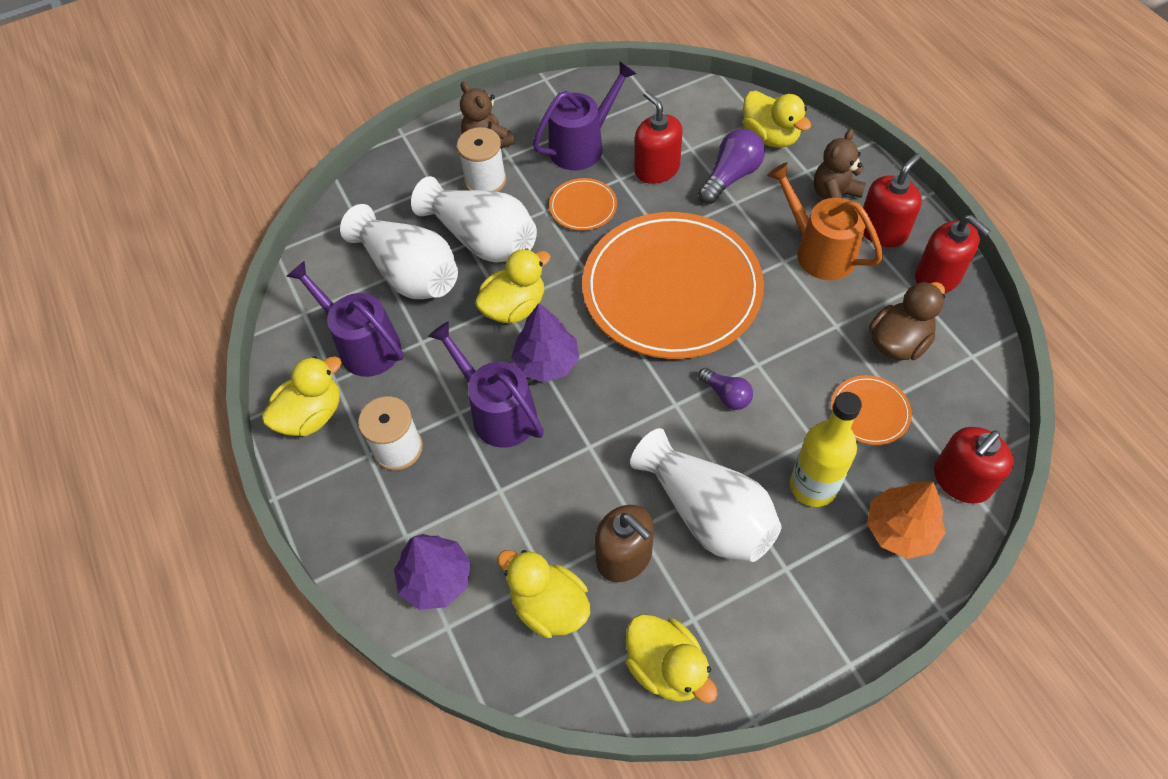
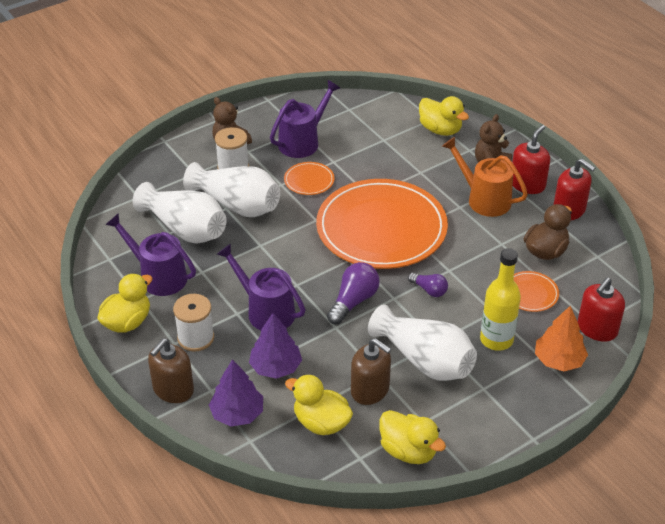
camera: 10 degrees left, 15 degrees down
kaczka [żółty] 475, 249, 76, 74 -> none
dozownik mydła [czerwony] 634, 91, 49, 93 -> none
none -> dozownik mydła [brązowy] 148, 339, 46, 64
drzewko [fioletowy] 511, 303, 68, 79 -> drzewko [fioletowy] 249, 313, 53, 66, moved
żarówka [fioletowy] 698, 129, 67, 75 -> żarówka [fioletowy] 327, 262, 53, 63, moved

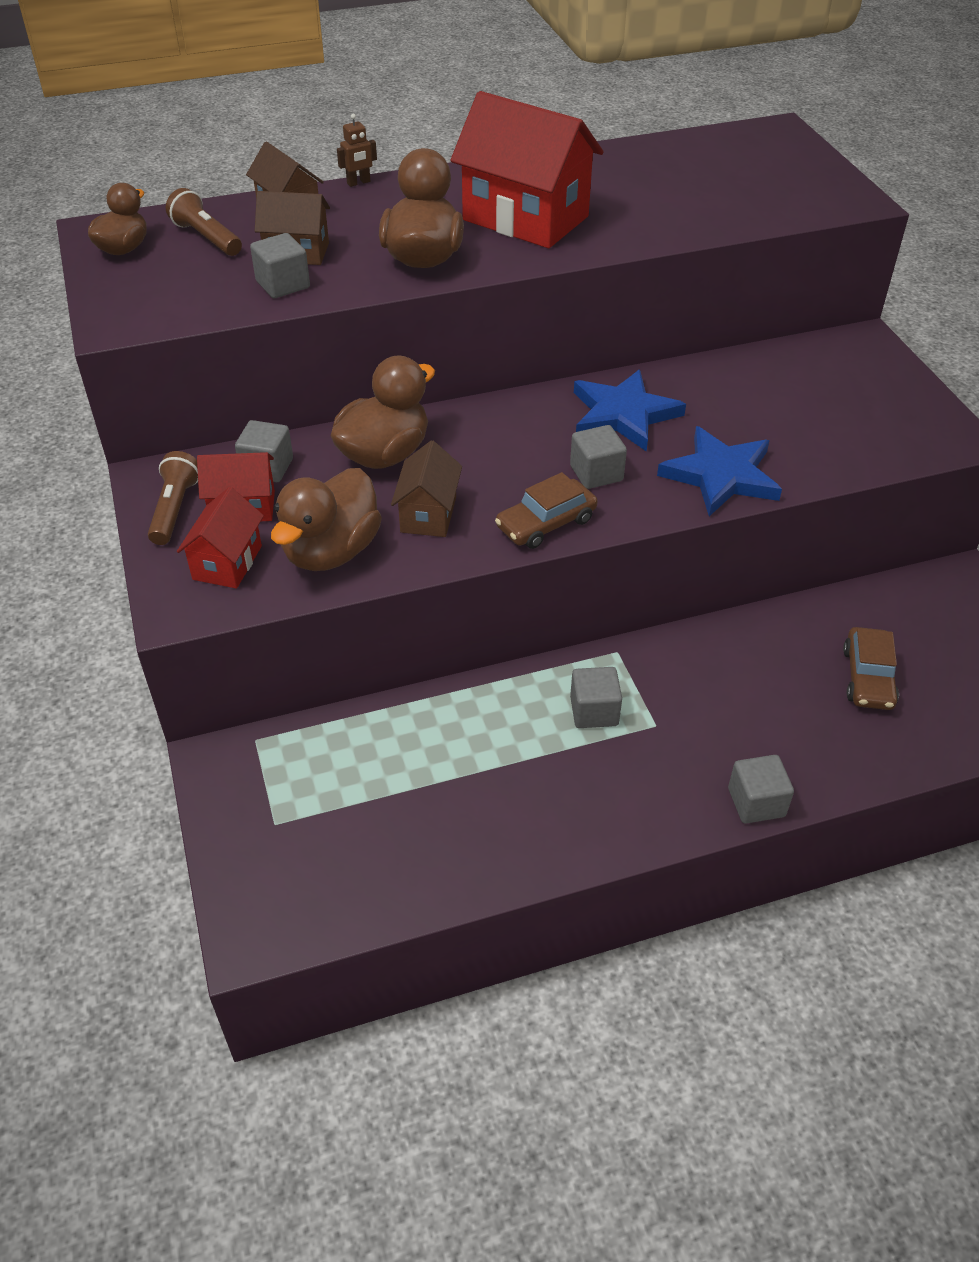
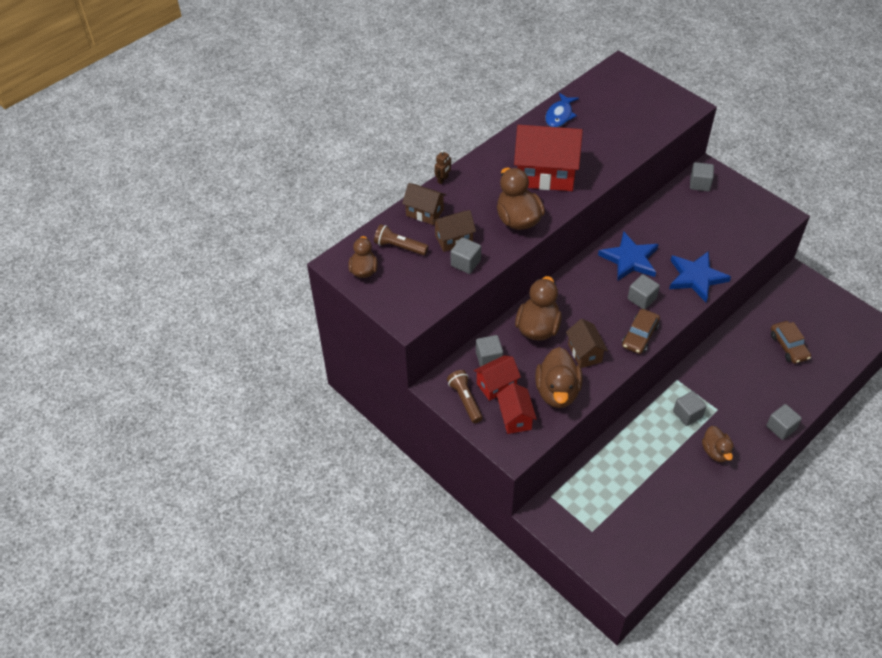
camera: 25 degrees left, 5 degrees up
none -> ryba [niebieski] 545, 93, 34, 34
none -> sześcian [szary] 690, 162, 24, 29
none -> kaczka [brązowy] 702, 426, 32, 36

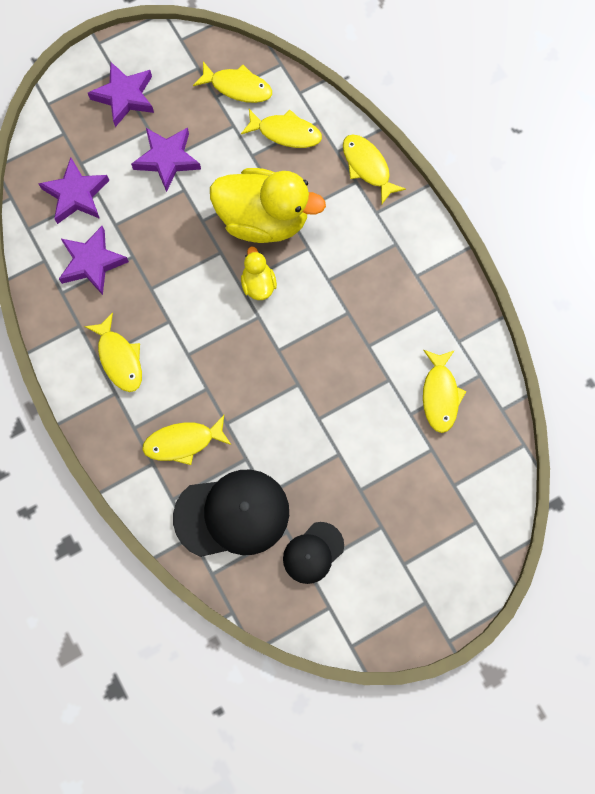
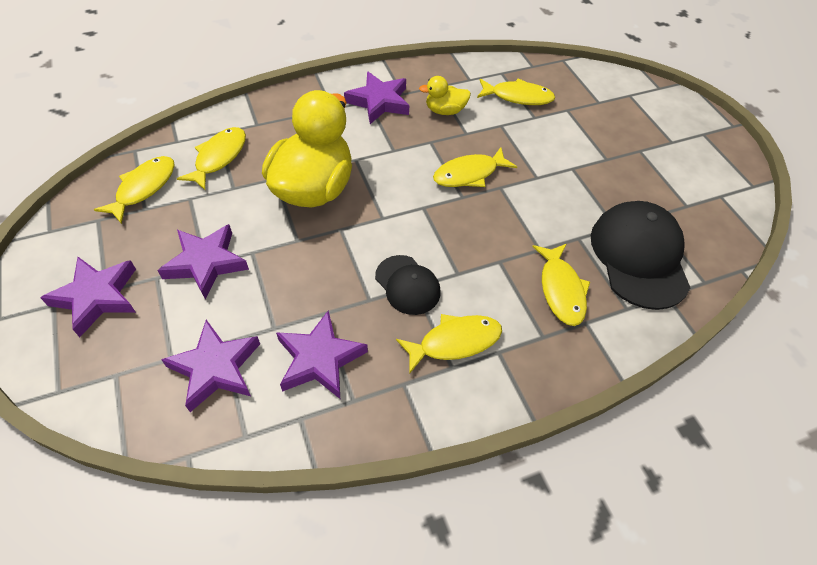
camera: 85 degrees left, 20 degrees down
none -> gwiazda [fioletowy] 344, 71, 65, 53
kaczka [żółty] 241, 247, 36, 53 -> kaczka [żółty] 419, 76, 52, 39, moved
czapka [czarny] 283, 522, 61, 62 -> czapka [czarny] 375, 255, 65, 60, moved
ryba [żółty] 343, 134, 63, 70 -> ryba [żółty] 433, 147, 84, 40, moved

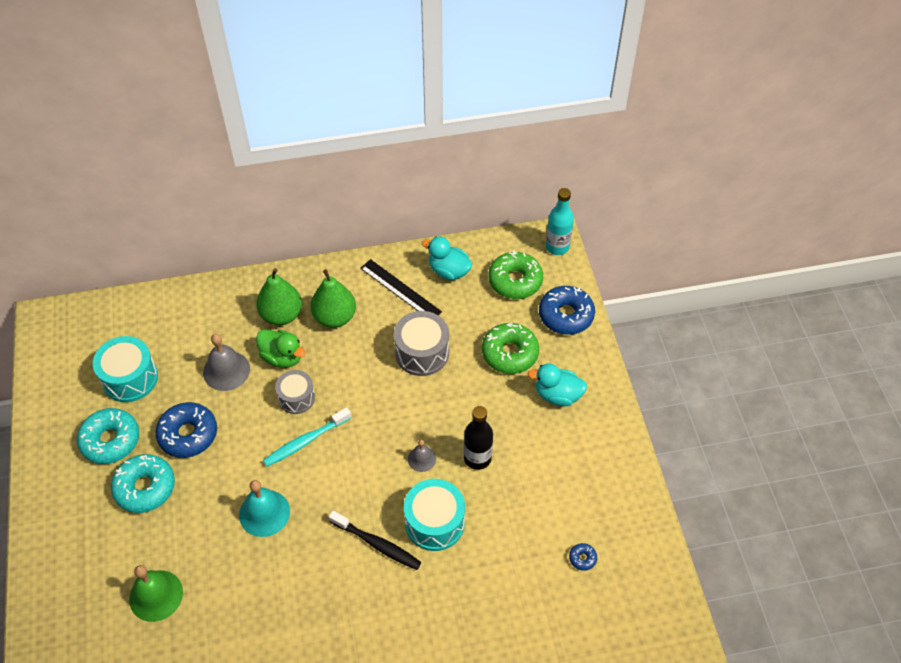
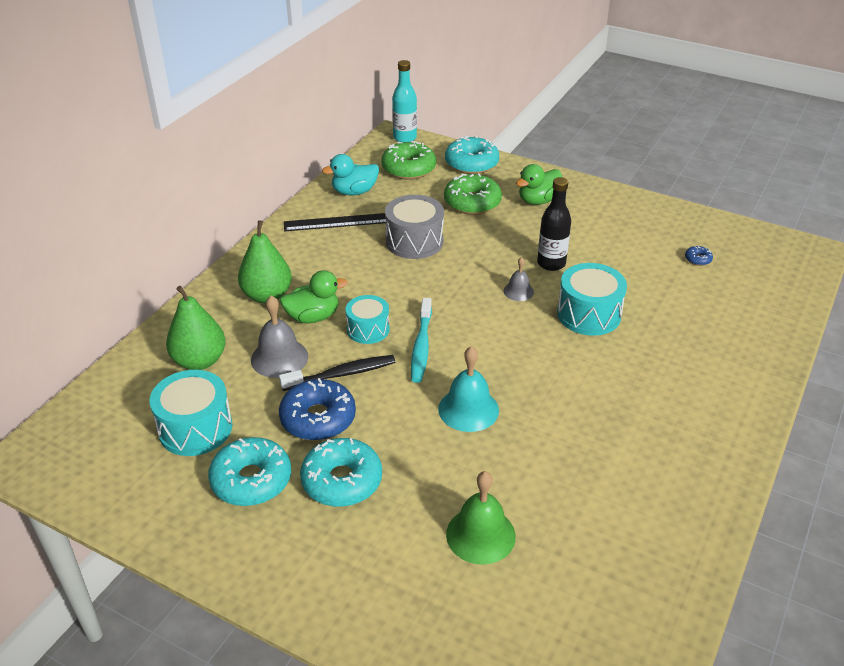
camera: 50 degrees left, 15 degrees down
gruszka [zielony] 310, 269, 46, 59 -> gruszka [zielony] 166, 286, 60, 84, moved
szczoteczka do zębów [czarny] 329, 511, 92, 59 -> szczoteczka do zębów [czarny] 279, 355, 116, 36, moved
bęben [szary] 275, 370, 40, 44 -> bęben [turkusowy] 345, 295, 45, 49
kaczka [turkusowy] 528, 364, 59, 42 -> kaczka [zielony] 516, 164, 46, 41
donut [niebieski] 539, 286, 56, 49 -> donut [turkusowy] 445, 135, 54, 39

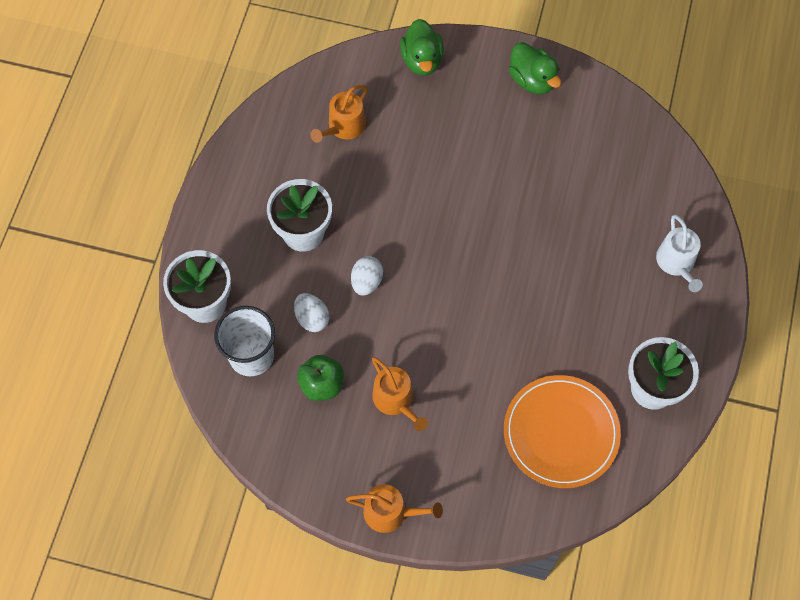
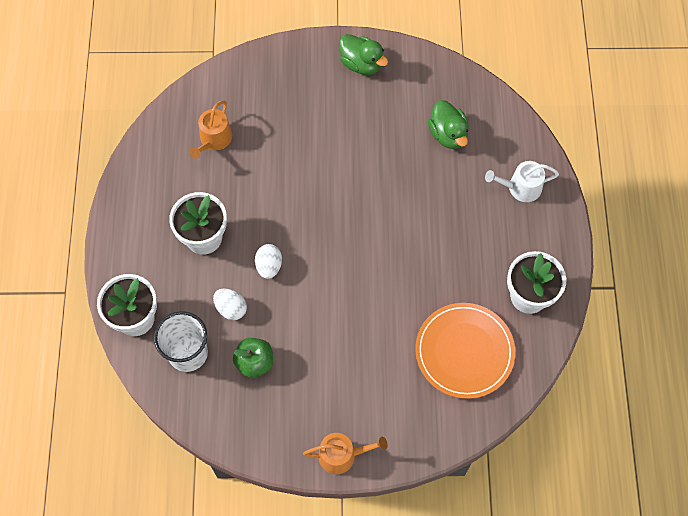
camera: 15 degrees left, 0 degrees up
konewka [pomarańczowy] 372, 357, 56, 74 -> none
kaczka [zielony] 400, 19, 44, 57 -> kaczka [zielony] 428, 100, 41, 49, moved
konewka [biały] 656, 215, 47, 77 -> konewka [biały] 485, 161, 74, 41, 105 degrees clockwise

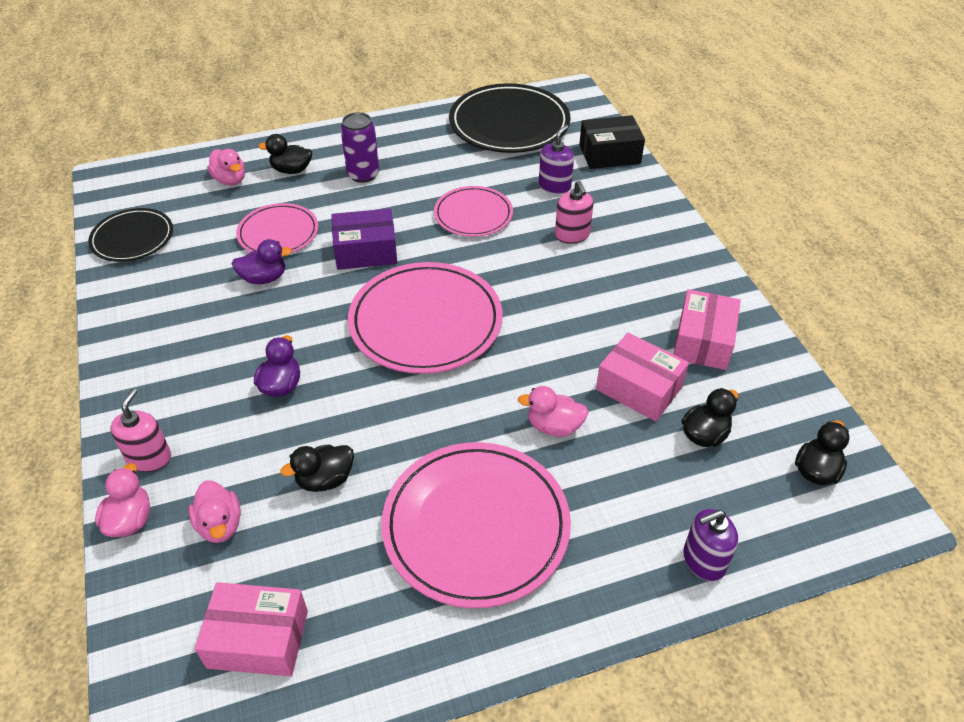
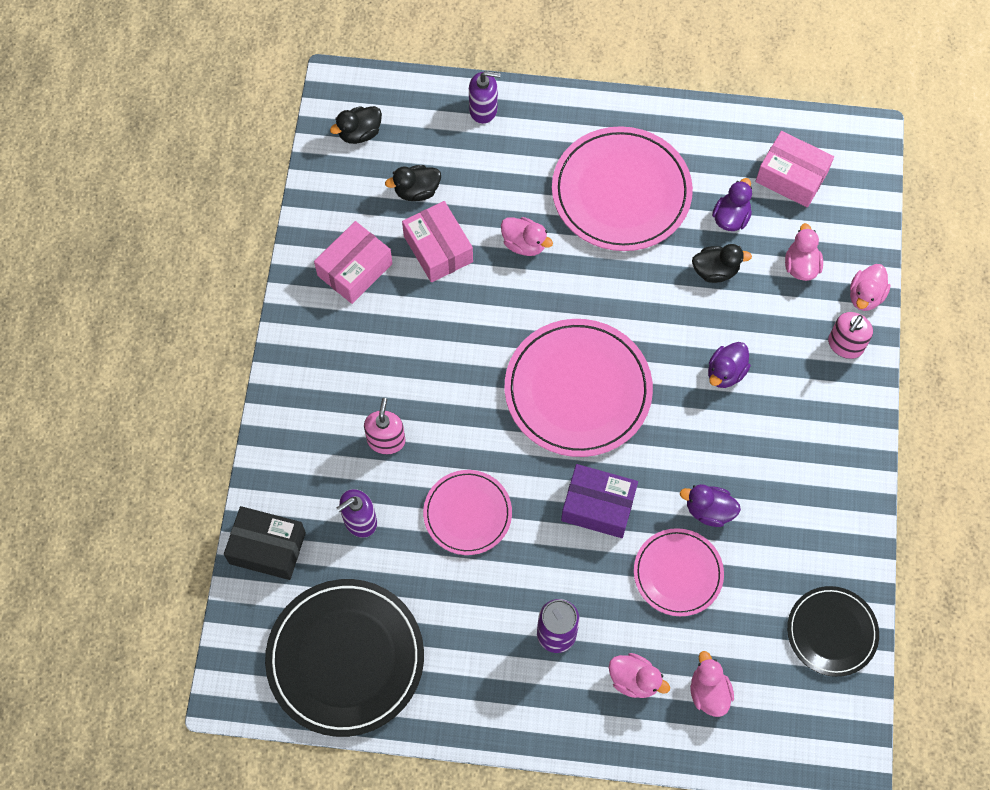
camera: 155 degrees left, 20 degrees up
none -> kaczka [fioletowy] 712, 178, 40, 53
kaczka [czarny] 258, 134, 54, 40 -> kaczka [różowy] 609, 653, 61, 45

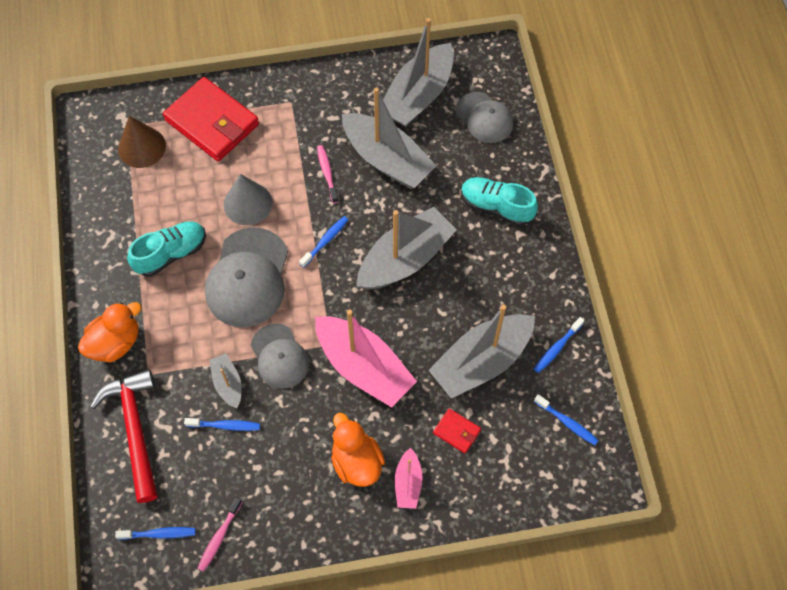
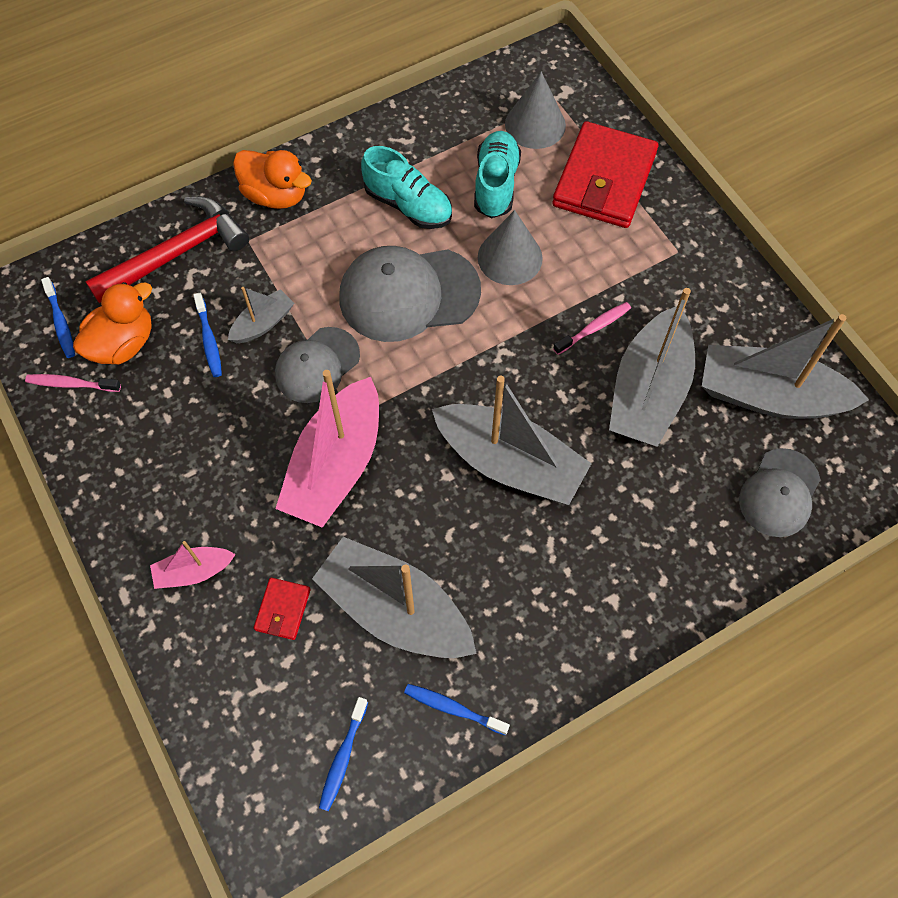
camera: 70 degrees right, 0 degrees up
szczoteczka do zębów [niebieski] 299, 216, 50, 52 -> none
kaczka [pomarańczowy] 331, 413, 54, 74 -> kaczka [pomarańczowy] 73, 282, 79, 83, moved
but [turkusowy] 461, 177, 77, 49 -> but [turkusowy] 474, 131, 47, 87, moved
stożek [brązowy] 118, 116, 48, 52 -> stożek [szary] 505, 71, 61, 78

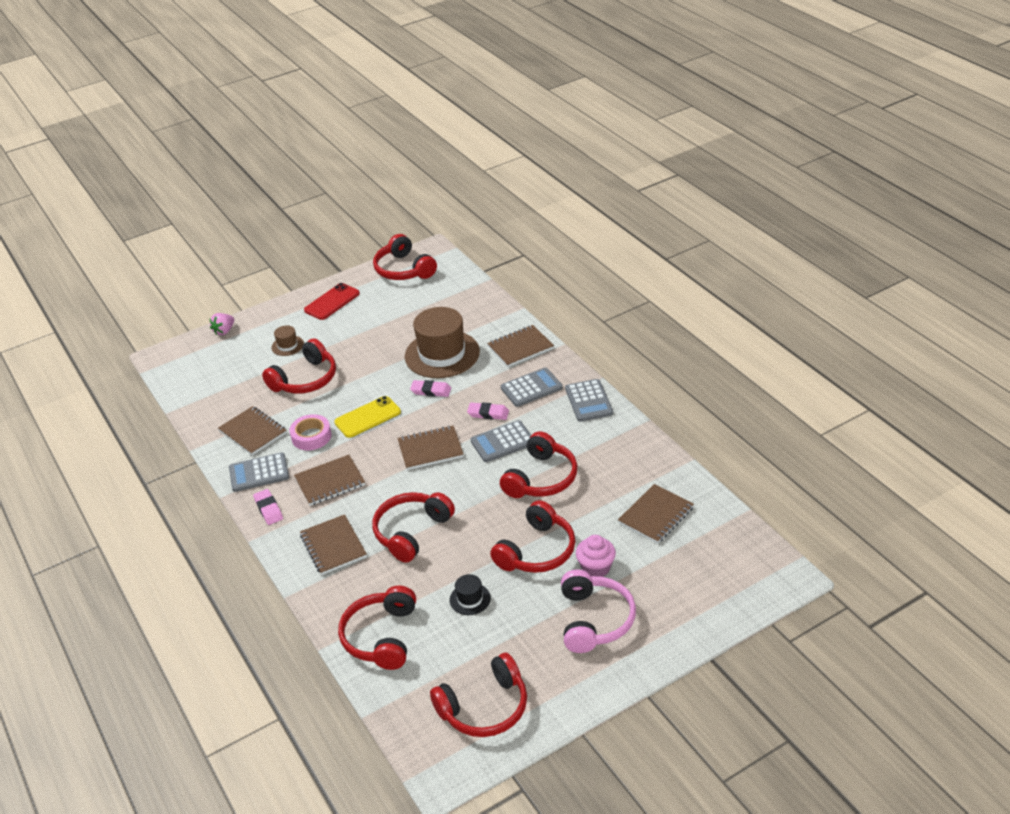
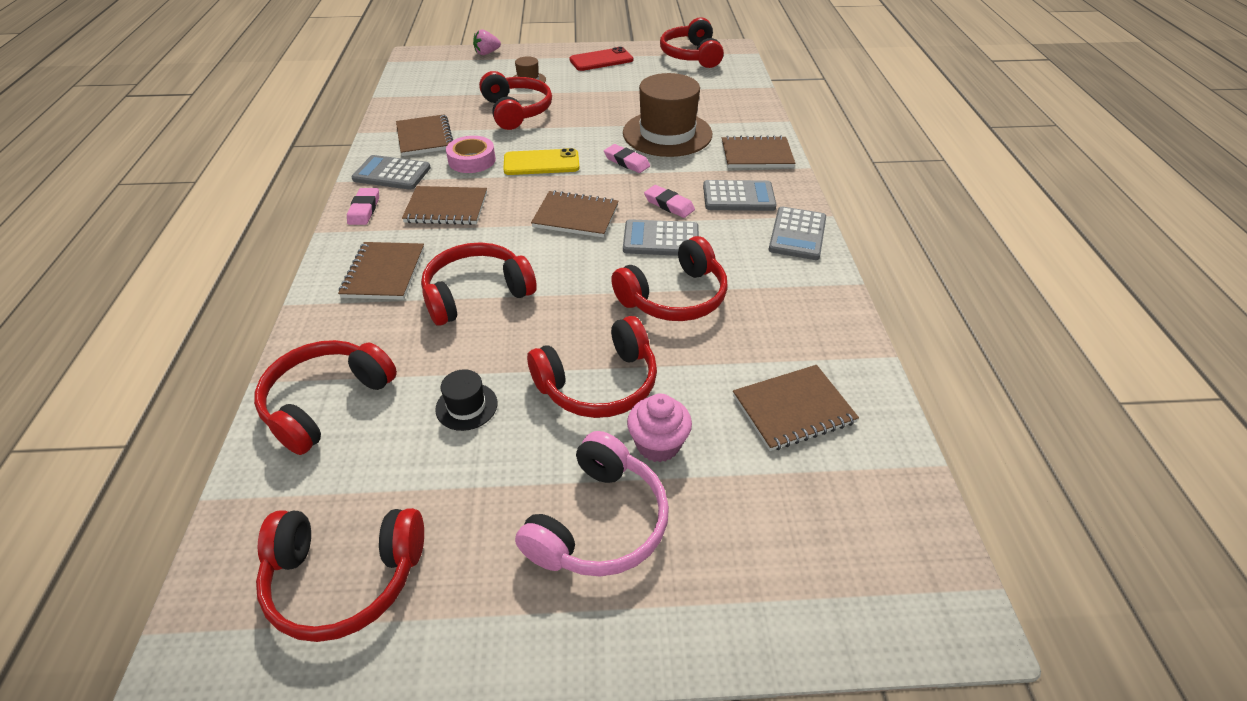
camera: 25 degrees right, 5 degrees up
słuchawki [czerwony] 262, 339, 74, 55 -> słuchawki [czerwony] 479, 71, 73, 59, 90 degrees counterclockwise

